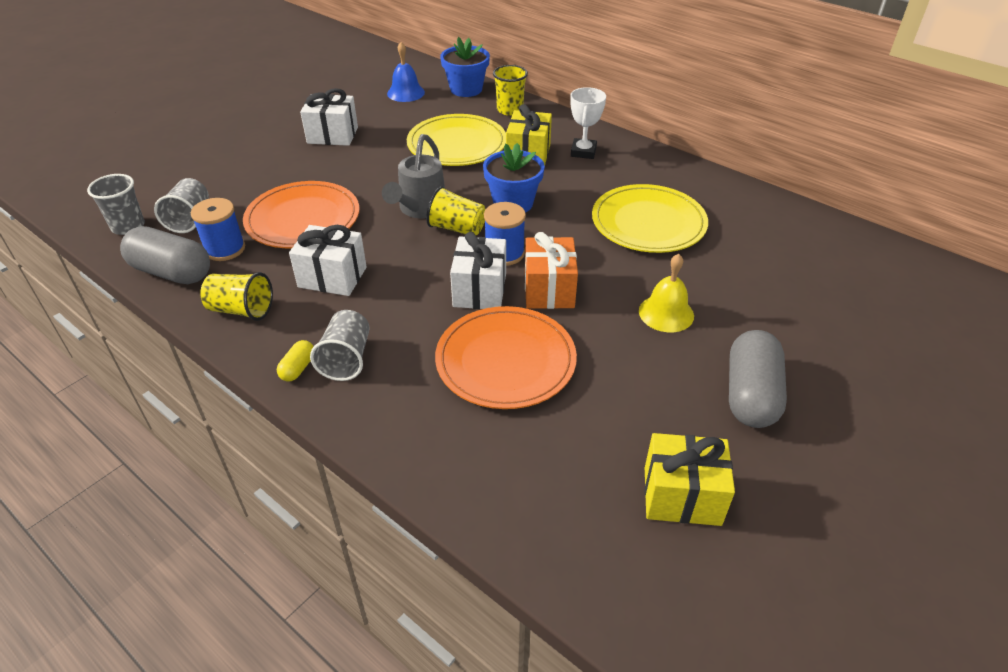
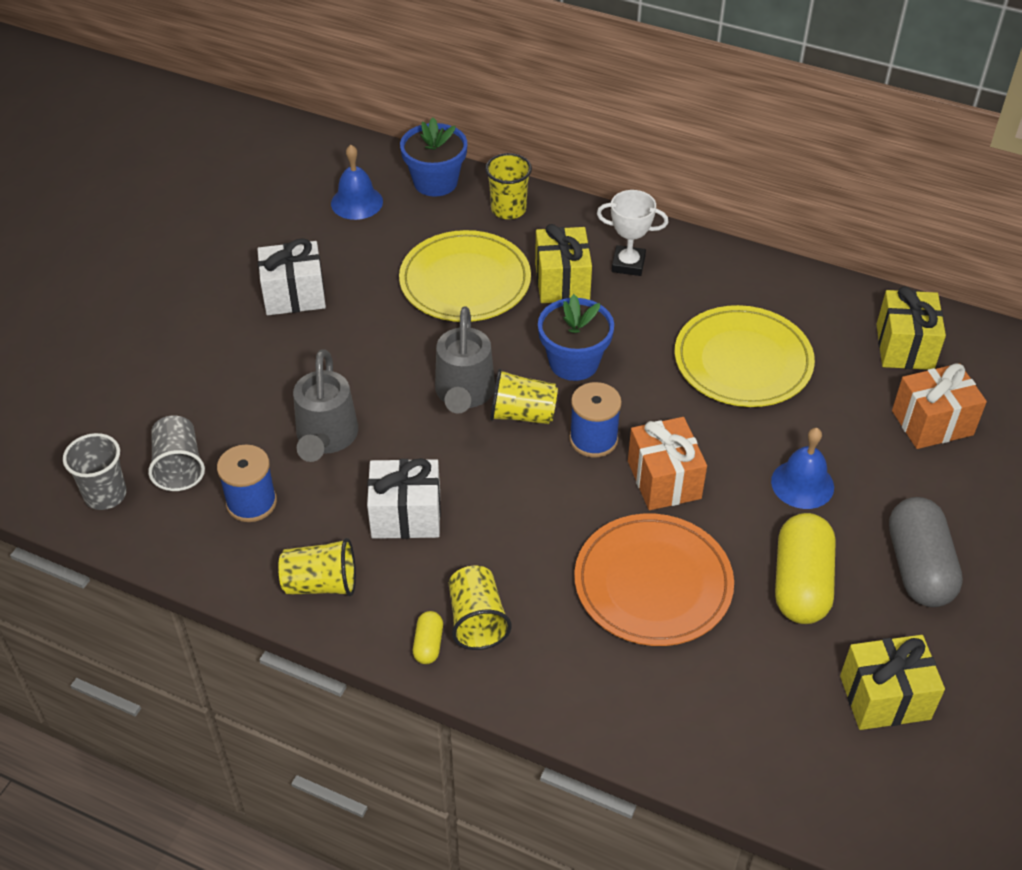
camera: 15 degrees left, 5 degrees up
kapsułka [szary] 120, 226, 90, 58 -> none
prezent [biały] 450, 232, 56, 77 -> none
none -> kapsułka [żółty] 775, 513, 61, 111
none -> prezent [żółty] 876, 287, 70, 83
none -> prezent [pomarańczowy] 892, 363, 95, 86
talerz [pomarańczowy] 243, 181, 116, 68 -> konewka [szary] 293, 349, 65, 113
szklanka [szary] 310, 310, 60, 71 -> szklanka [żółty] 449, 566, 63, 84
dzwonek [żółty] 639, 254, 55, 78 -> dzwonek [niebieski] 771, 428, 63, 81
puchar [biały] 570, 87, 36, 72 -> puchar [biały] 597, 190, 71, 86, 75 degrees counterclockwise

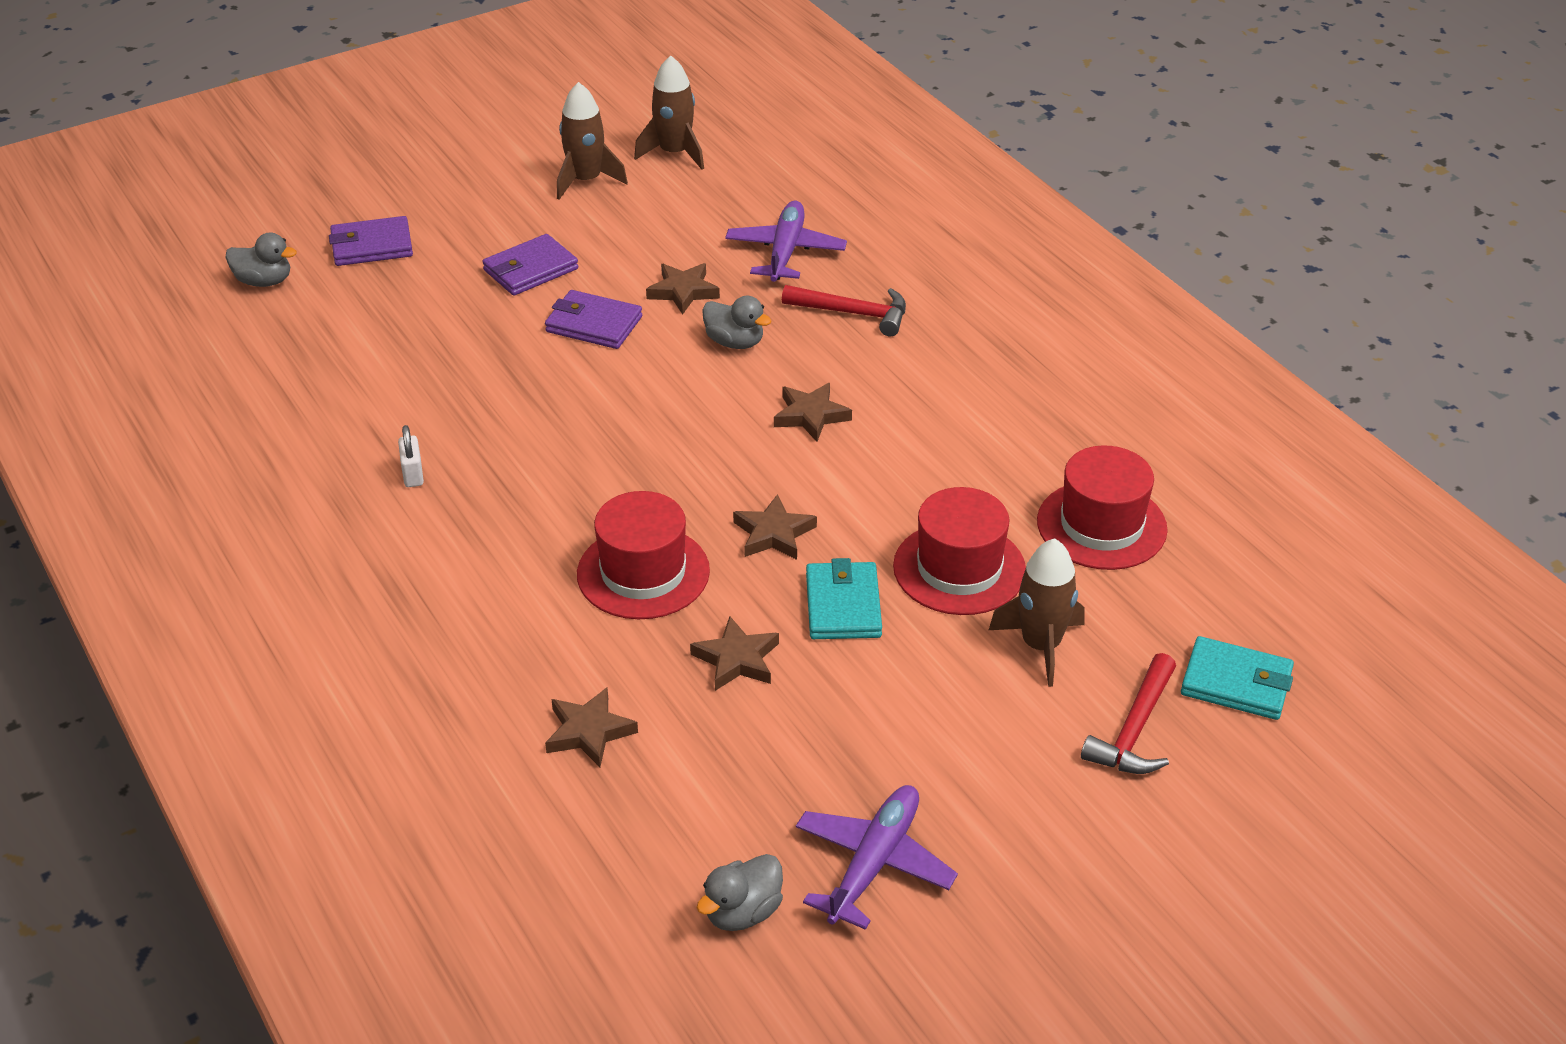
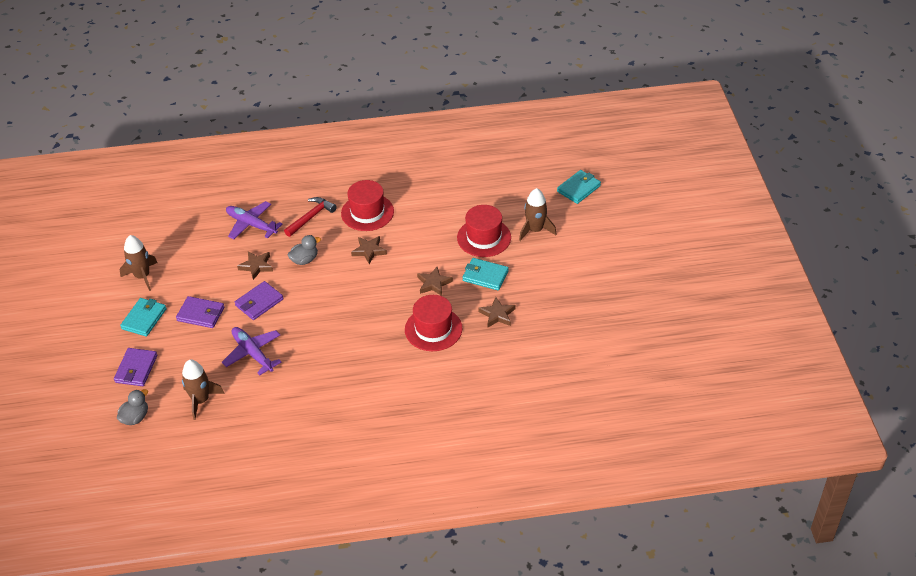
camera: 65 degrees left, 5 degrees up
kłódka [biały] 398, 425, 26, 62 -> none
gwiazda [brązowy] 545, 688, 93, 79 -> none
kaczka [szary] 697, 854, 86, 77 -> none
młotek [czerwony] 1081, 653, 95, 121 -> none
none -> portfel [turkusowy] 120, 298, 47, 38
rakieta [brązowy] 634, 55, 70, 115 -> rakieta [brązowy] 182, 360, 43, 60, moved
samolot [fioletowy] 796, 785, 162, 145 -> samolot [fioletowy] 222, 327, 60, 48, moved
kapelusz [czerwony] 1037, 445, 131, 125 -> kapelusz [czerwony] 341, 180, 53, 51, moved
portfel [fioletowy] 482, 234, 96, 62 -> portfel [fioletowy] 176, 296, 48, 32, 60 degrees counterclockwise

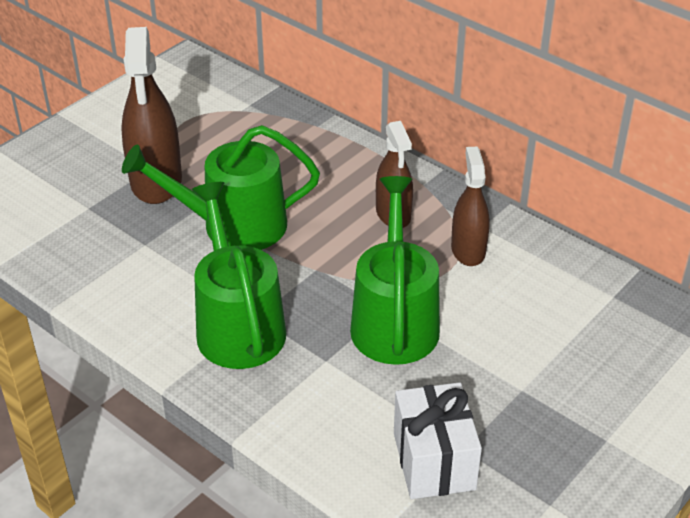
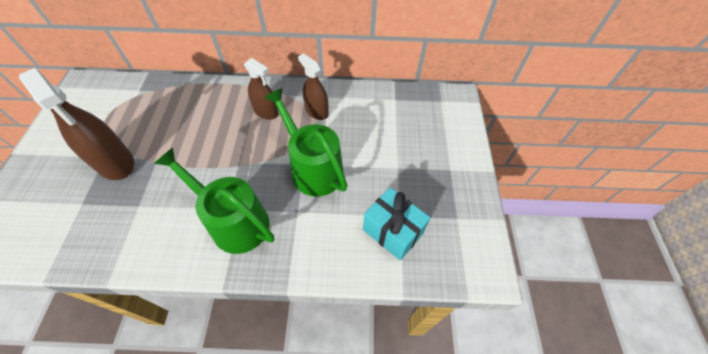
camera: 40 degrees left, 15 degrees up
konewka [zielony] 122, 125, 198, 125 -> none
prezent [biały] 394, 382, 88, 117 -> prezent [turkusowy] 363, 188, 67, 72

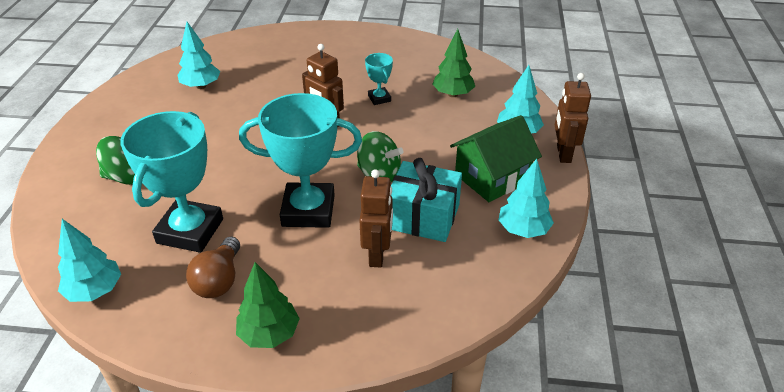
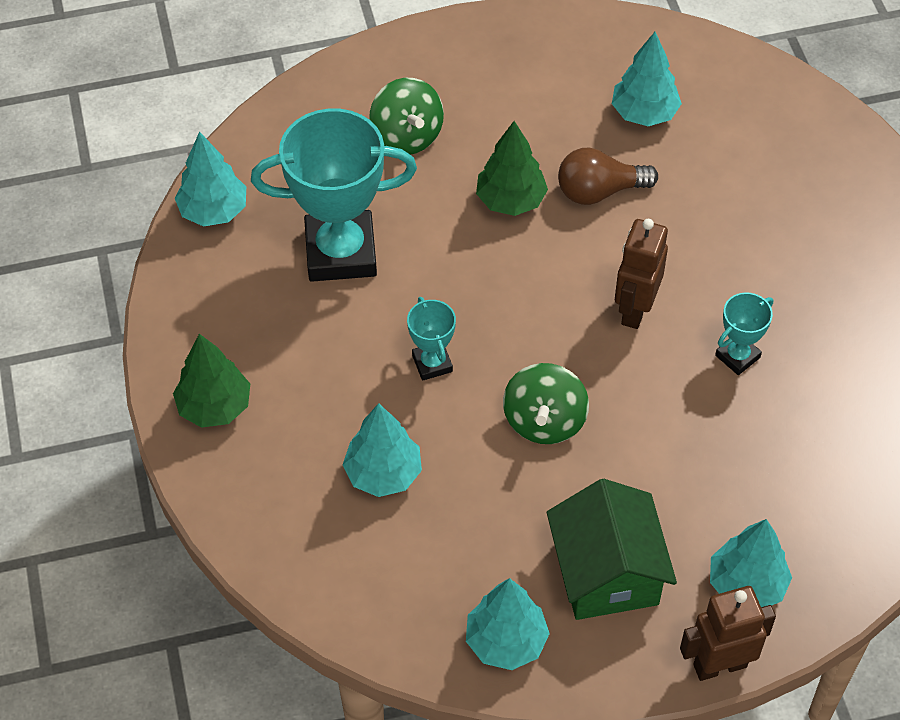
camera: 70 degrees right, 15 degrees up
prezent [turkusowy] 391, 158, 71, 84 -> none
żarówka [brązowy] 186, 237, 54, 61 -> żarówka [brązowy] 558, 148, 100, 57, moved
drzewko [zielony] 432, 29, 43, 68 -> drzewko [zielony] 476, 121, 72, 95, moved
robot [brązowy] 359, 169, 34, 99 -> drzewko [turkusowy] 343, 403, 79, 94
domek [zielony] 450, 115, 92, 87 -> domek [zielony] 547, 479, 130, 141, 45 degrees clockwise
puchar [turkusowy] 239, 93, 123, 135 -> puchar [turkusowy] 407, 297, 49, 84, x0.46

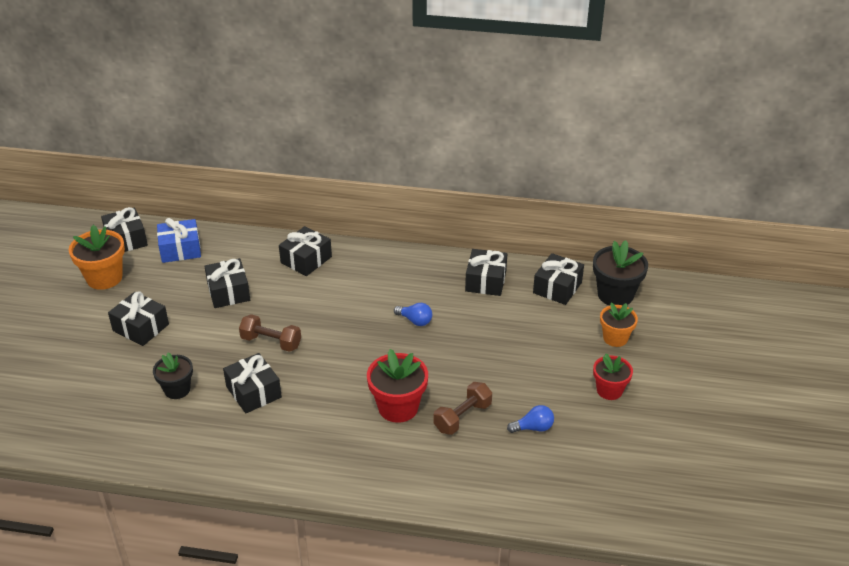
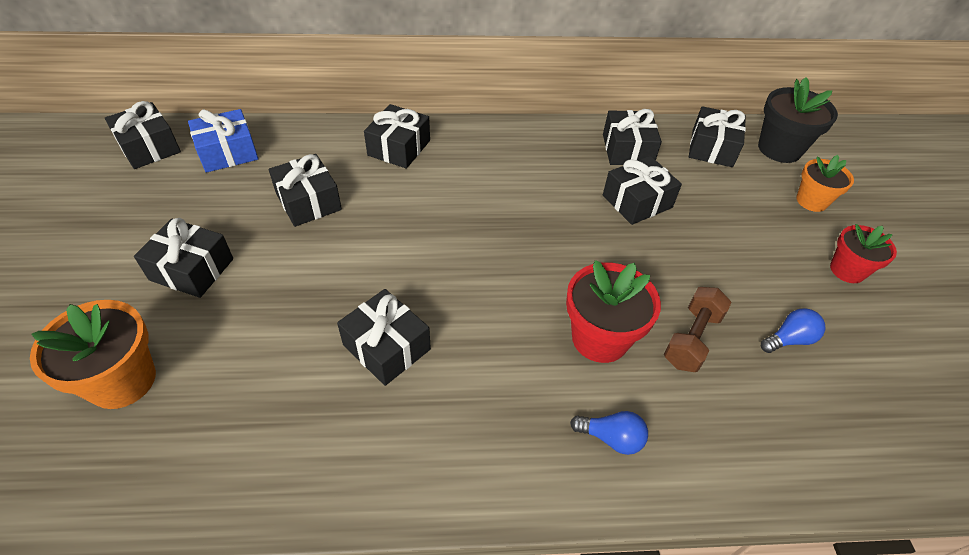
camera: 15 degrees left, 10 degrees up
doniczka [czarny] 153, 352, 40, 47 -> none
hantel [brązowy] 239, 314, 62, 38 -> none
none -> prezent [czarny] 603, 156, 79, 69
doniczka [pomarańczowy] 69, 225, 56, 65 -> doniczka [pomarańczowy] 30, 300, 126, 109, moved
żarówka [niebieski] 394, 303, 38, 23 -> żarówka [niebieski] 570, 411, 78, 44, moved

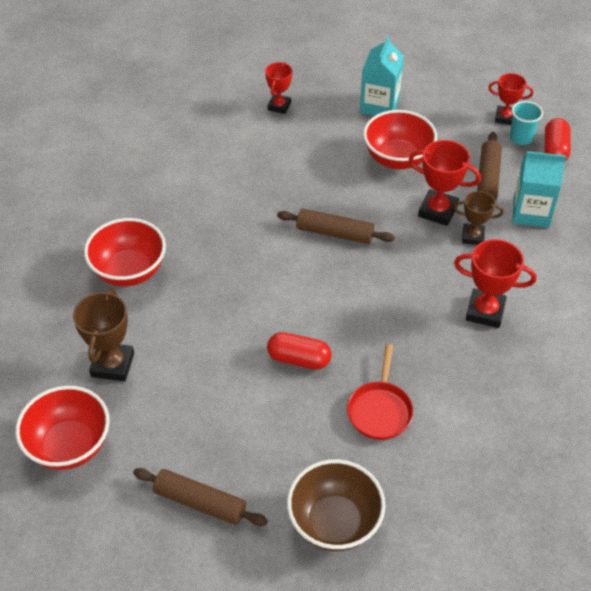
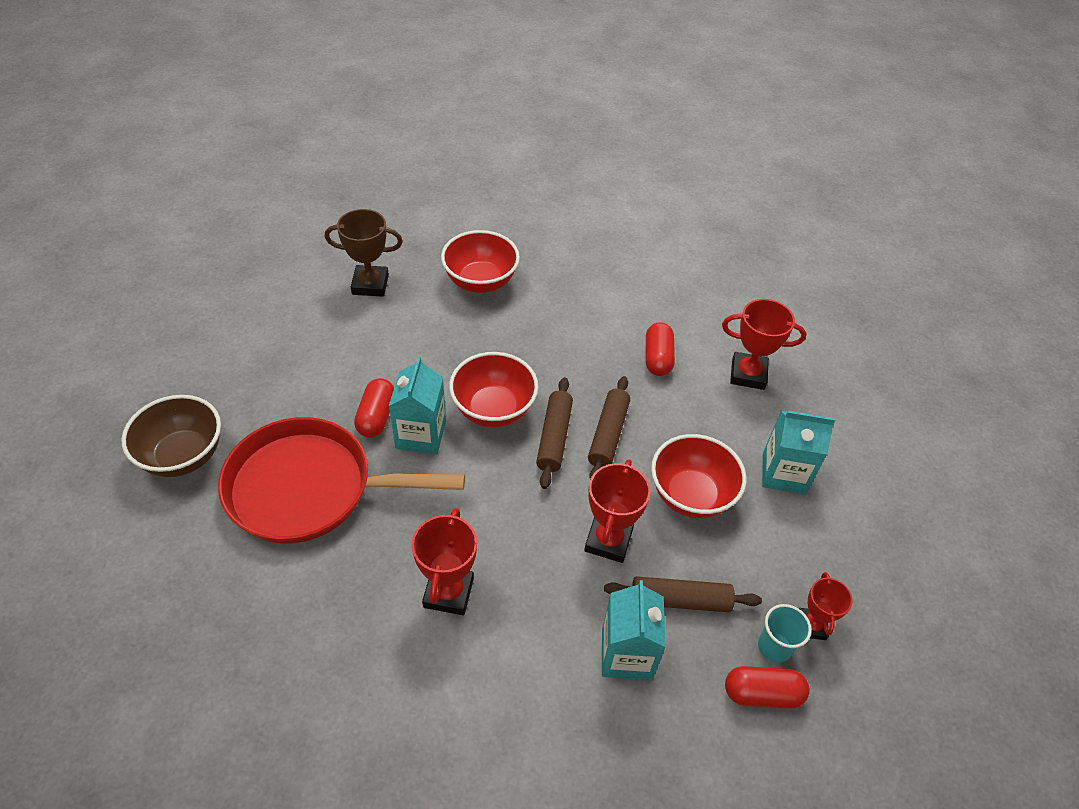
camera: 80 degrees right, 0 degrees up
puchar [brązowy] 453, 191, 50, 54 -> none
none -> karton mleka [turkusowy] 389, 357, 57, 97
none -> kapsułka [czerwony] 646, 322, 29, 54
miska [czerwony] 15, 386, 95, 84 -> miska [czerwony] 449, 352, 89, 76, moved
wałek do ciasta [brązowy] 133, 468, 135, 58 -> wałek do ciasta [brązowy] 588, 376, 42, 103, moved
puchar [czerwony] 265, 62, 27, 52 -> puchar [czerwony] 722, 299, 84, 91, x1.54
patelnia [czerwony] 347, 344, 66, 96 -> patelnia [czerwony] 218, 417, 247, 126, x2.07

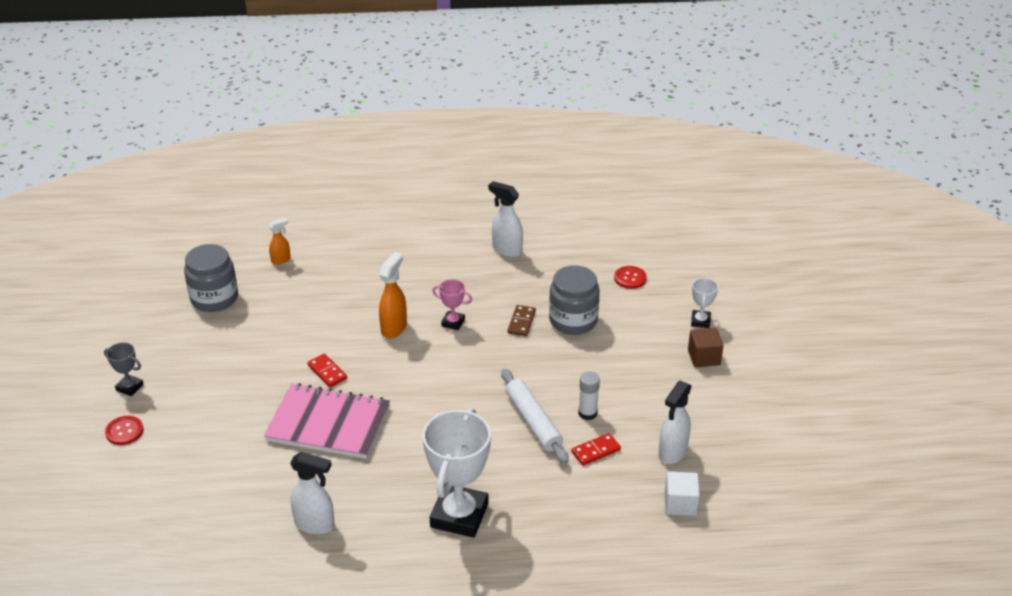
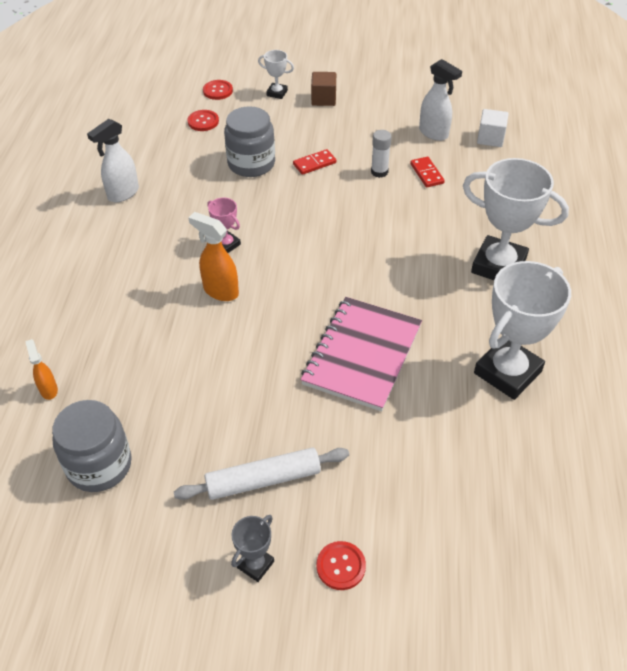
camera: 80 degrees left, 10 degrees up
kostka domina [brązowy] 507, 305, 29, 31 -> none
none -> guzik [czerwony] 203, 80, 30, 20
kostka domina [czerwony] 308, 354, 39, 33 -> kostka domina [czerwony] 293, 149, 43, 26, moved
wałek do ciasta [biały] 501, 368, 68, 96 -> wałek do ciasta [biały] 174, 447, 175, 53, moved
spryskiwacz [biały] 290, 452, 45, 82 -> puchar [biały] 474, 261, 97, 139
puchar [różowy] 432, 279, 40, 51 -> puchar [różowy] 208, 198, 33, 55, 75 degrees counterclockwise

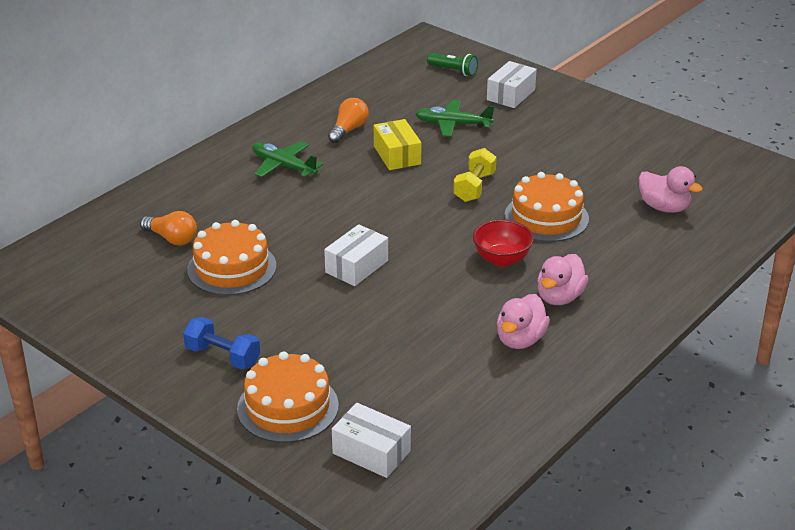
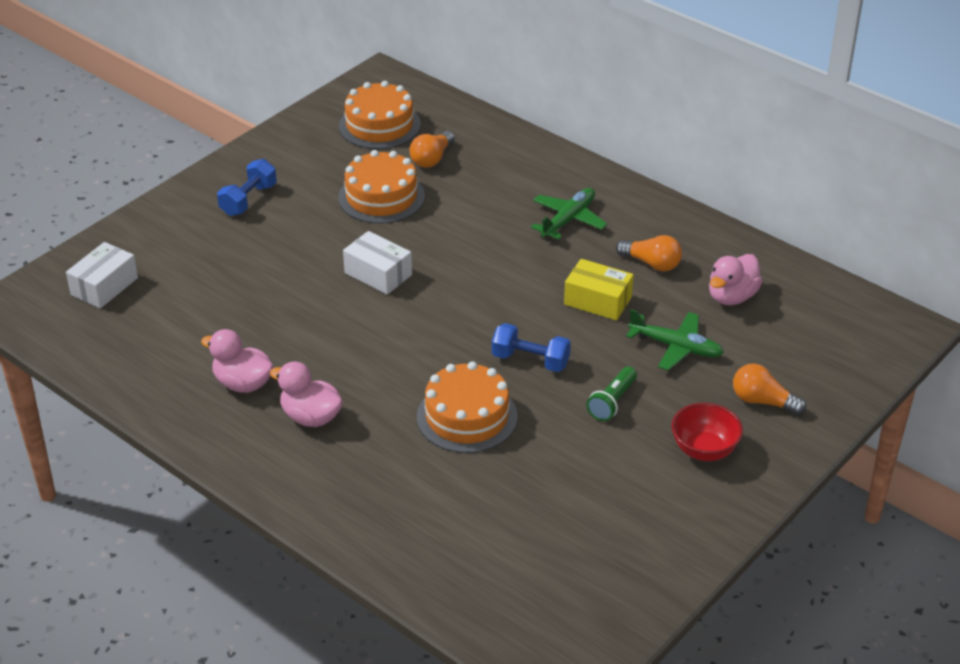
camera: 90 degrees right, 5 degrees up
tort [pomarańczowy] 237, 351, 102, 92 -> tort [pomarańczowy] 339, 81, 82, 68, moved
latarka [zielony] 427, 53, 51, 23 -> latarka [zielony] 587, 367, 50, 54, moved
miska [czerwony] 473, 219, 61, 48 -> miska [czerwony] 671, 403, 72, 58, moved
kaczka [różowy] 638, 166, 65, 47 -> kaczka [różowy] 709, 254, 54, 51, moved
pudełko [biały] 487, 61, 50, 47 -> żarówka [pomarańczowy] 733, 364, 73, 51
hantel [żółty] 453, 148, 44, 54 -> hantel [niebieski] 492, 323, 79, 49
pudełko [żółty] 374, 119, 47, 51 -> pudełko [żółty] 564, 259, 70, 61, 45 degrees clockwise
samolot [zielony] 415, 100, 79, 37 -> samolot [zielony] 626, 309, 98, 62, 105 degrees clockwise

